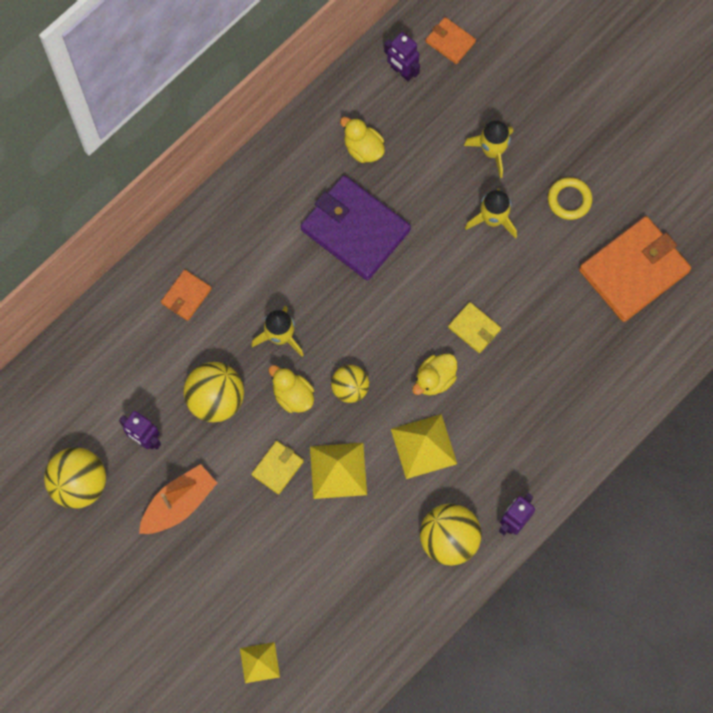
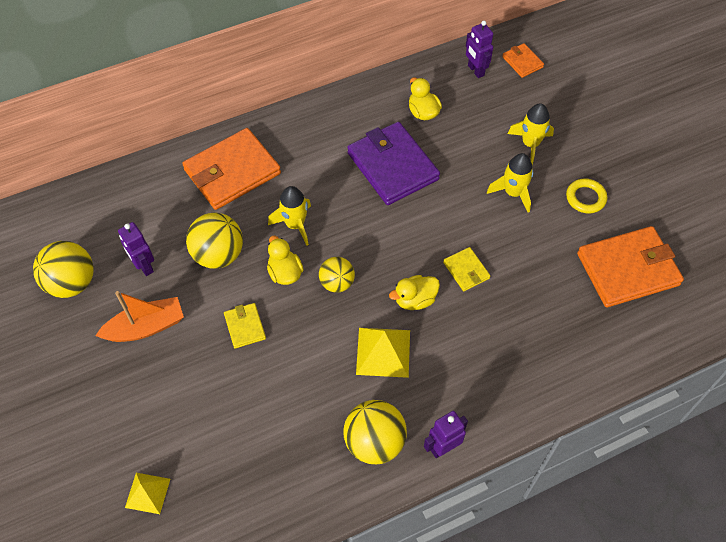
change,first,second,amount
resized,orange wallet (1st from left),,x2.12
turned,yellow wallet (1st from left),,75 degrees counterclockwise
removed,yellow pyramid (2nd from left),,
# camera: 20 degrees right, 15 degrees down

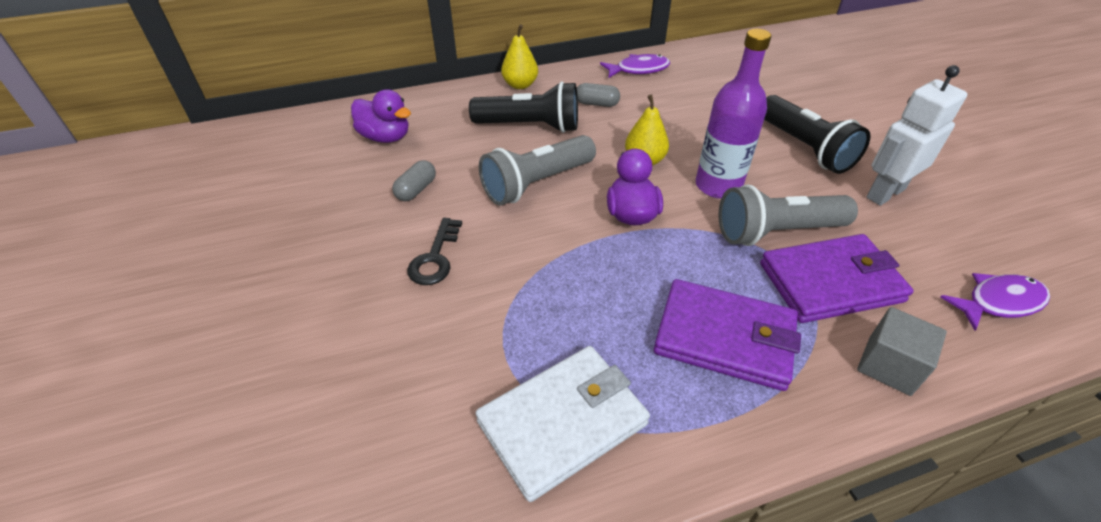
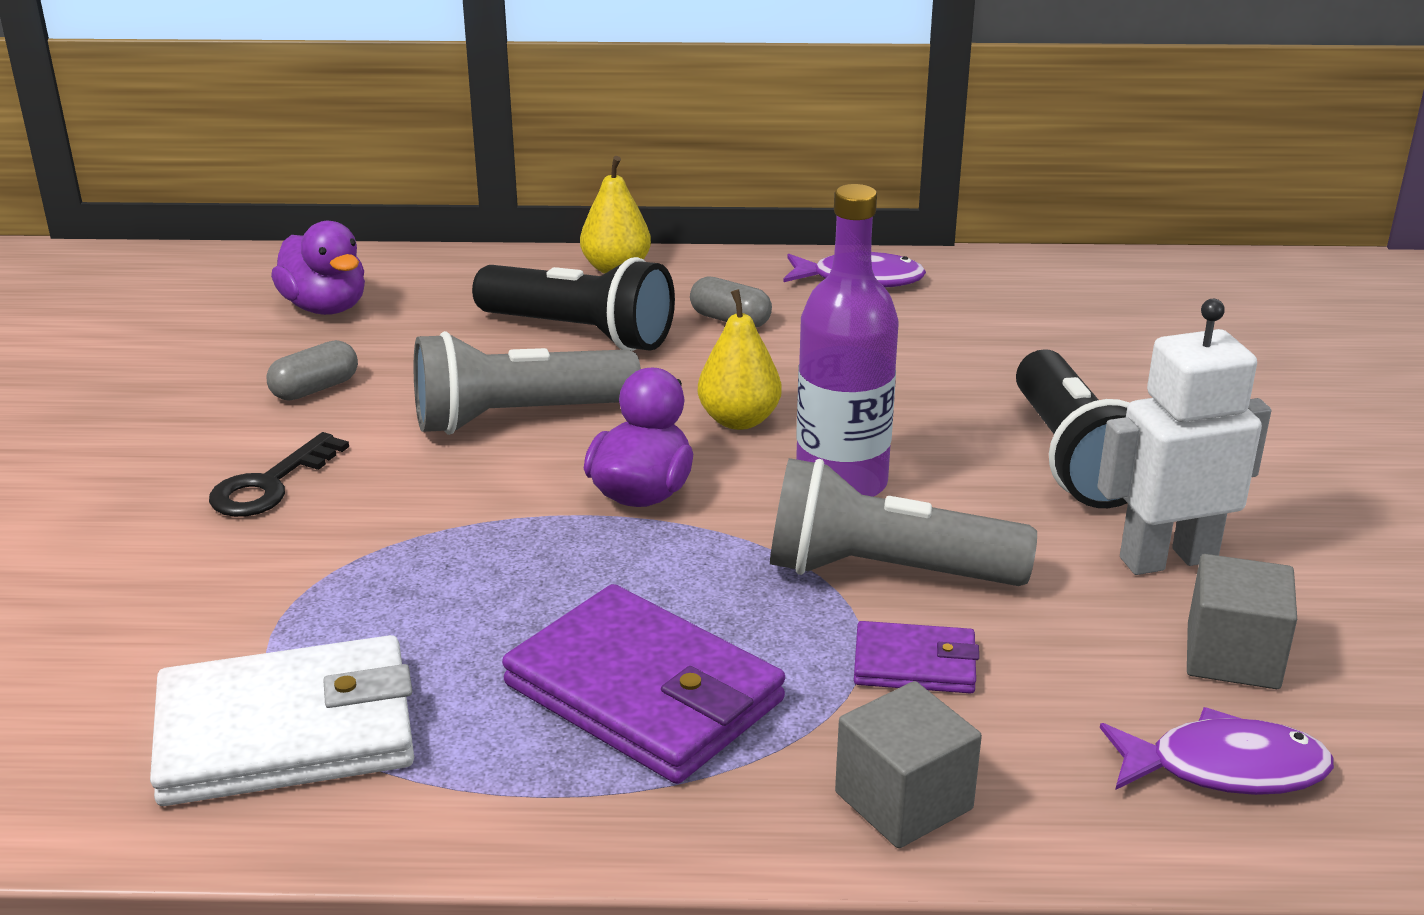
change,first,second,amount
resized,purple wallet (2nd from left),,x0.51
added,,grey cube (2nd from left),
# camera: 20 degrees right, 15 degrees down

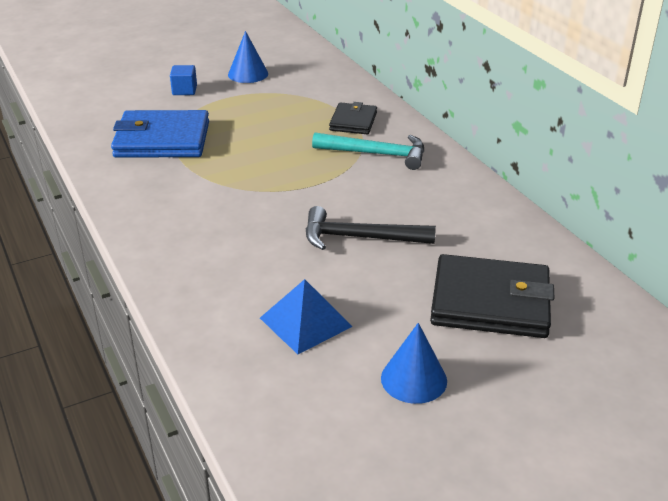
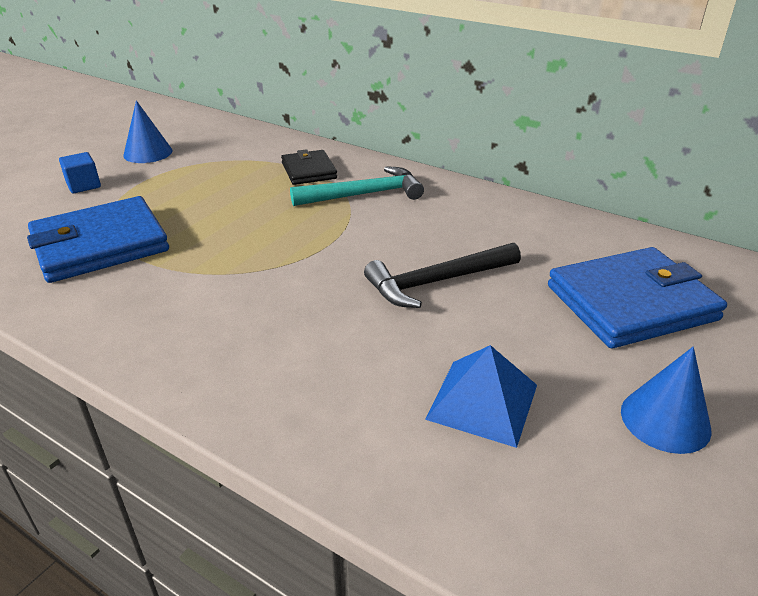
change,first,second,amount
recoloured,black wallet (2nd from left),blue wallet (2nd from left),
# camera: 30 degrees left, 0 degrees up

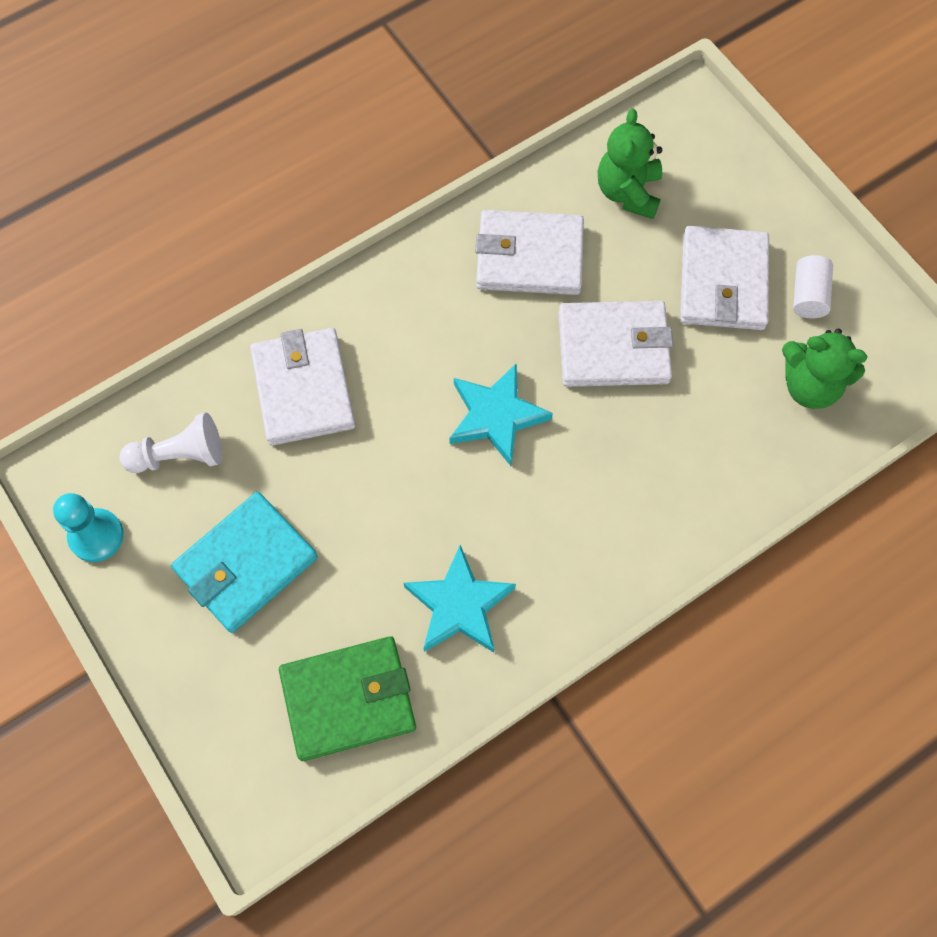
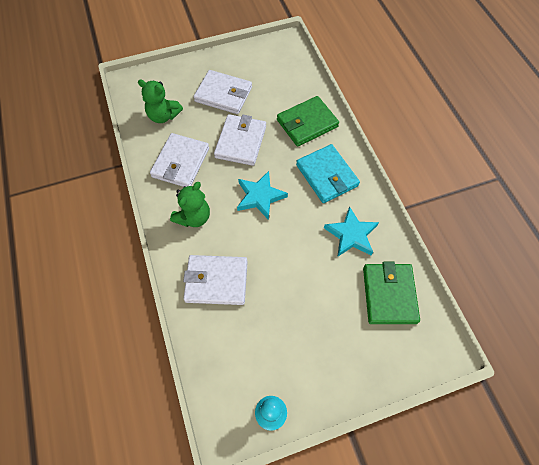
change,first,second,amount
removed,white pawn,,
moved,turquoise wallet,,
moved,green teddy bear (2nd from left),,
removed,white cylinder,,
added,,green wallet (1st from left),
# camera: 75 degrees left, 5 degrees down

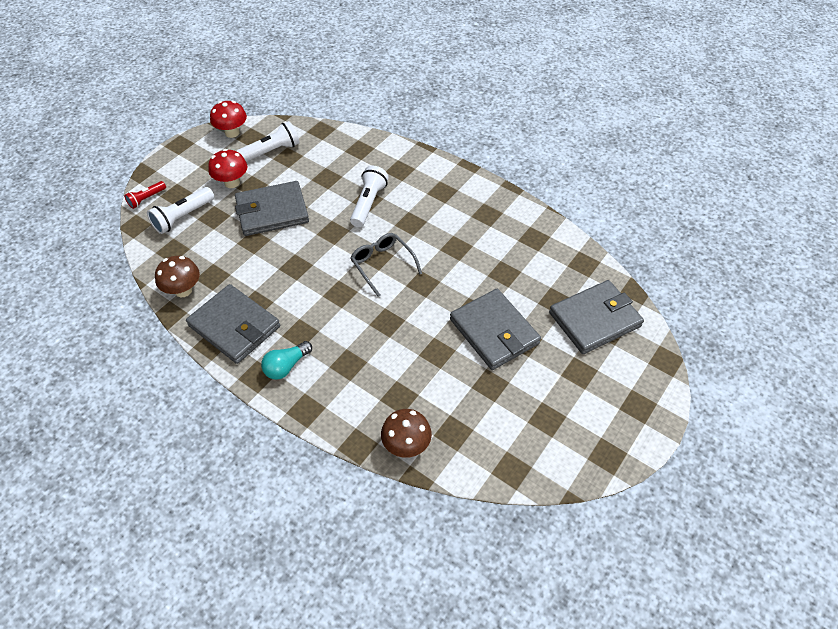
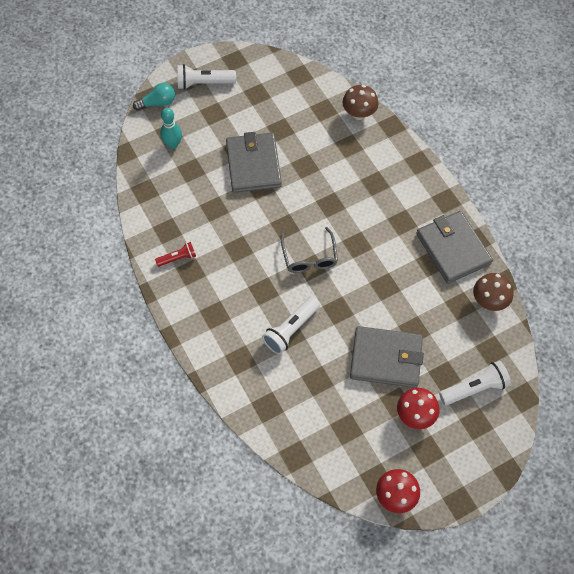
change,first,second,amount
moved,red flashlight,,
moved,white flashlight (2nd from left in the first image),white flashlight (1st from left),
moved,turquoise light bulb,,
replaced,grey wallet (4th from left),turquoise bowling pin,
# camera: 155 degrees left, 10 degrees up

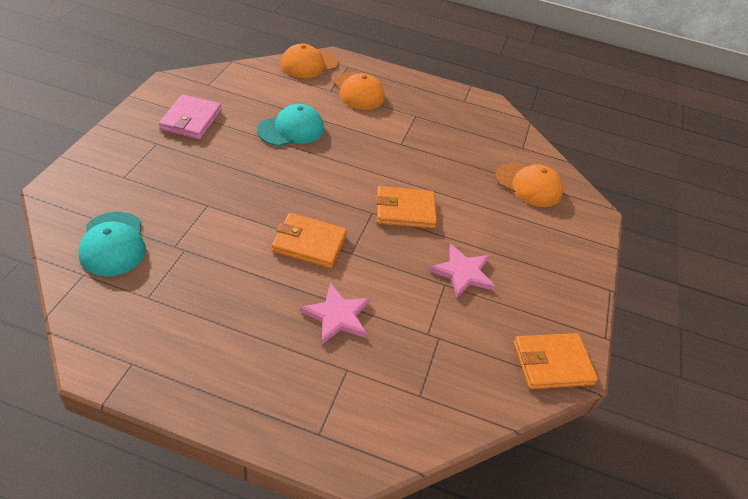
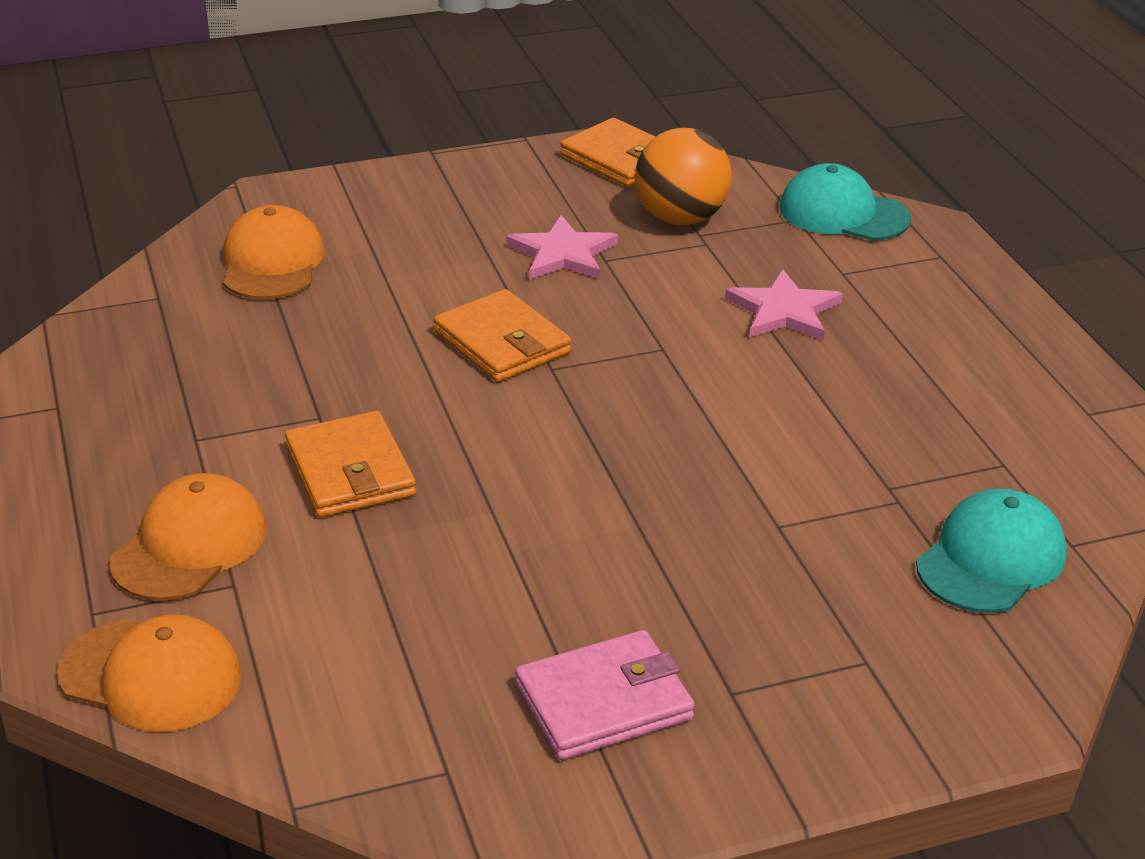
change,first,second,amount
moved,turquoise cap (2nd from left in the first image),turquoise cap (1st from left),
moved,orange wallet (1st from left),,
added,,orange ball,
# camera: 120 degrees left, 10 degrees down

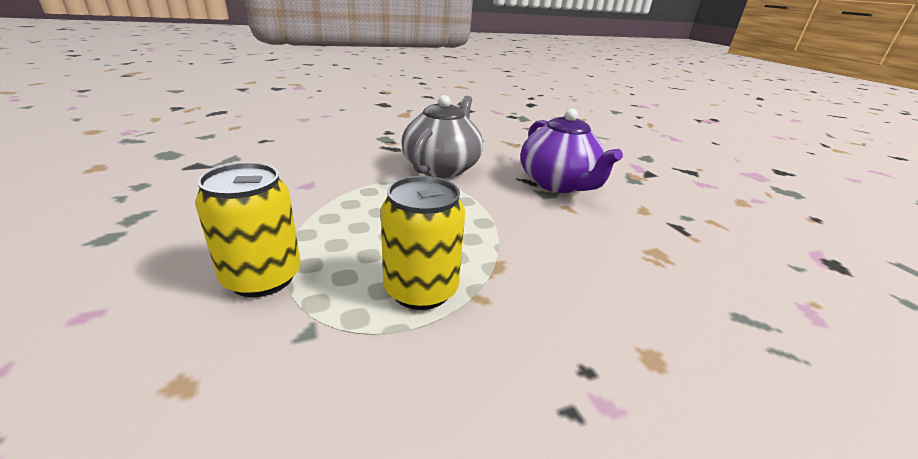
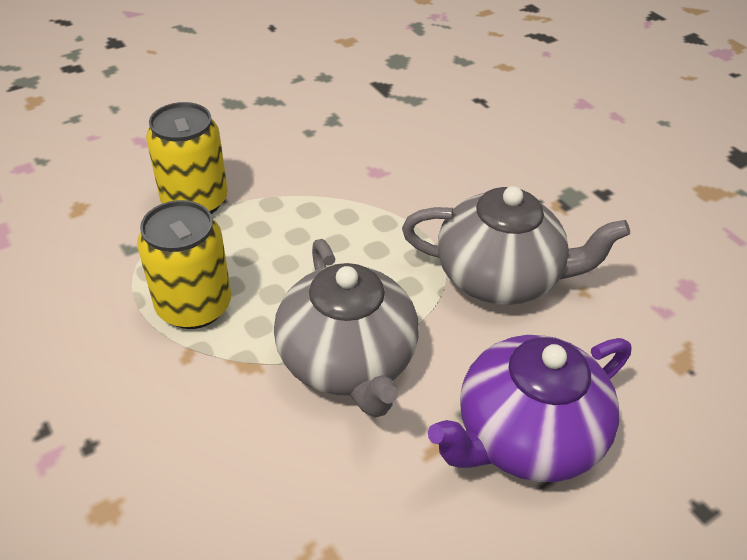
change,first,second,amount
added,,grey teapot (1st from left),
# camera: 80 degrees right, 15 degrees up

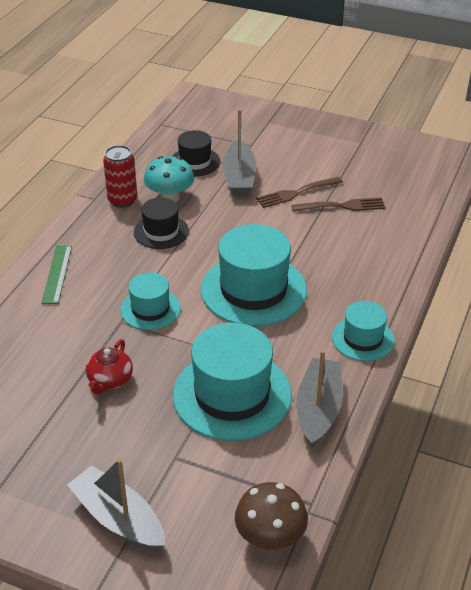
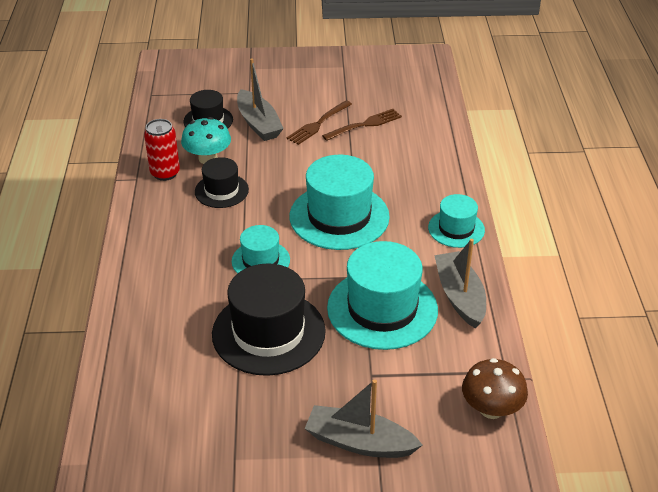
change,first,second,amount
removed,green ruler,,
replaced,red teapot,black hat (3rd from left),
# camera: 25 degrees left, 0 degrees up

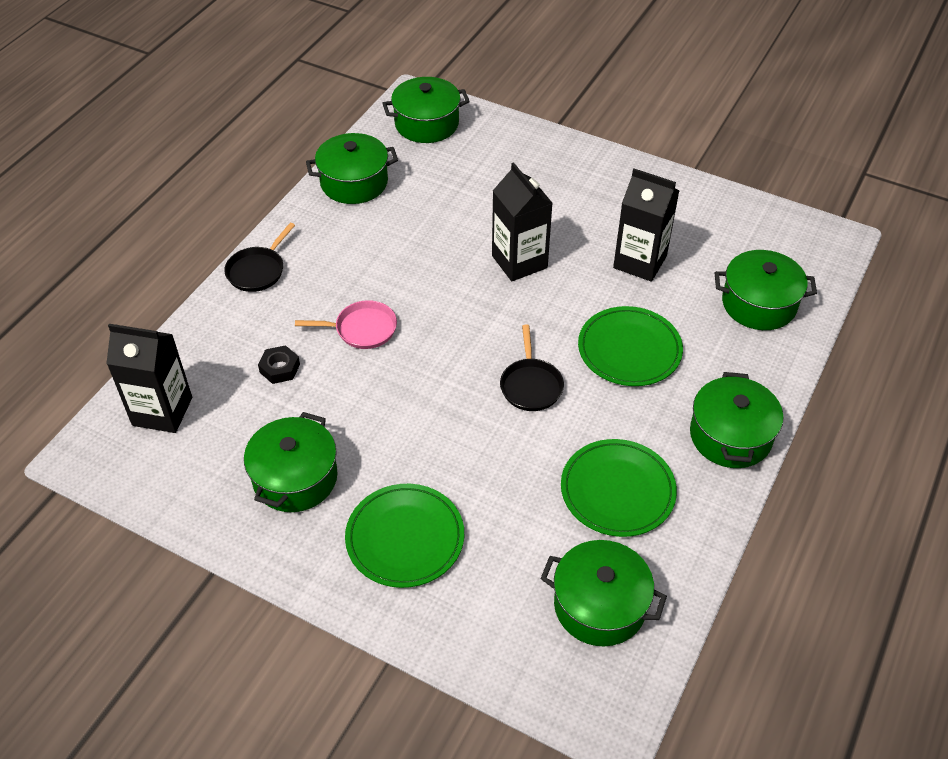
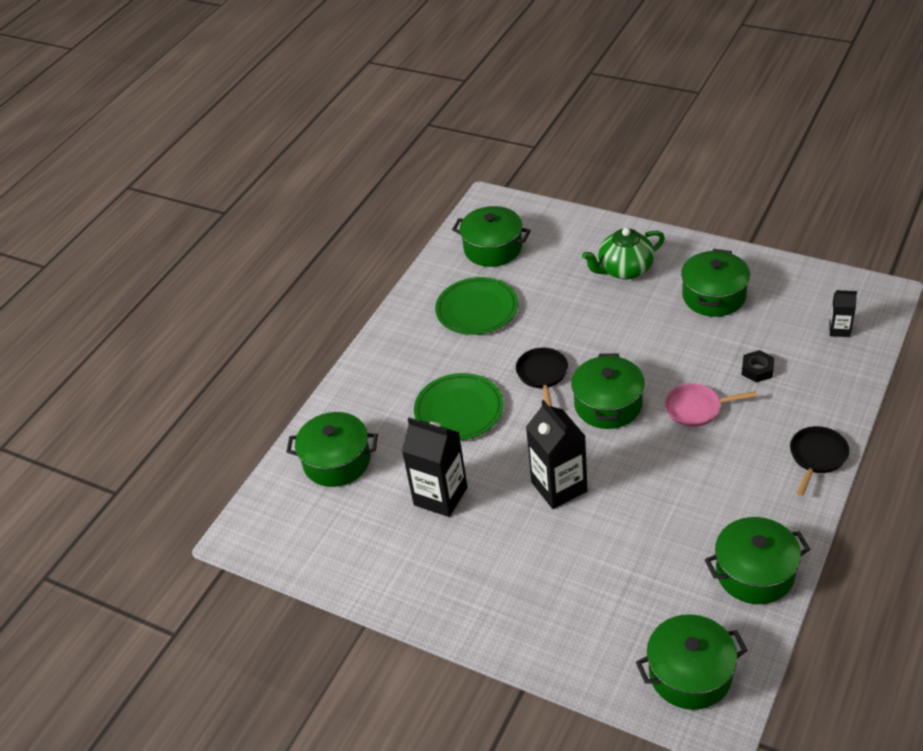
change,first,second,amount
resized,black carton (1st from left in the first image),black carton (3rd from left),x0.52
replaced,green plate (1st from left),green teapot,
moved,green pot (5th from left in the first image),green pot (3rd from left),
# camera: 175 degrees left, 5 degrees down

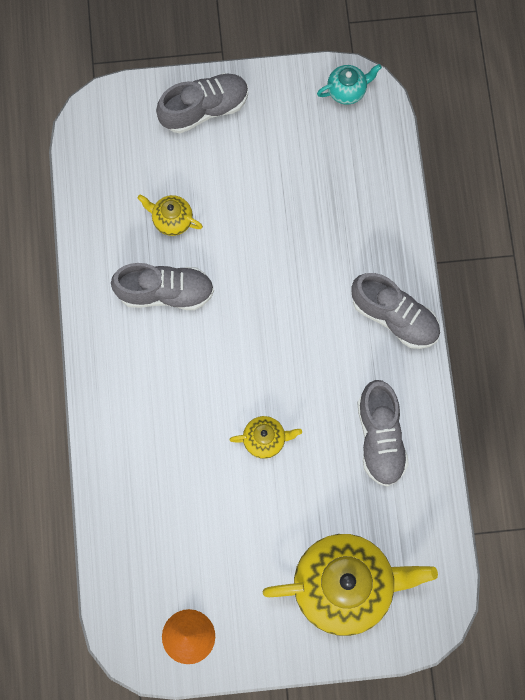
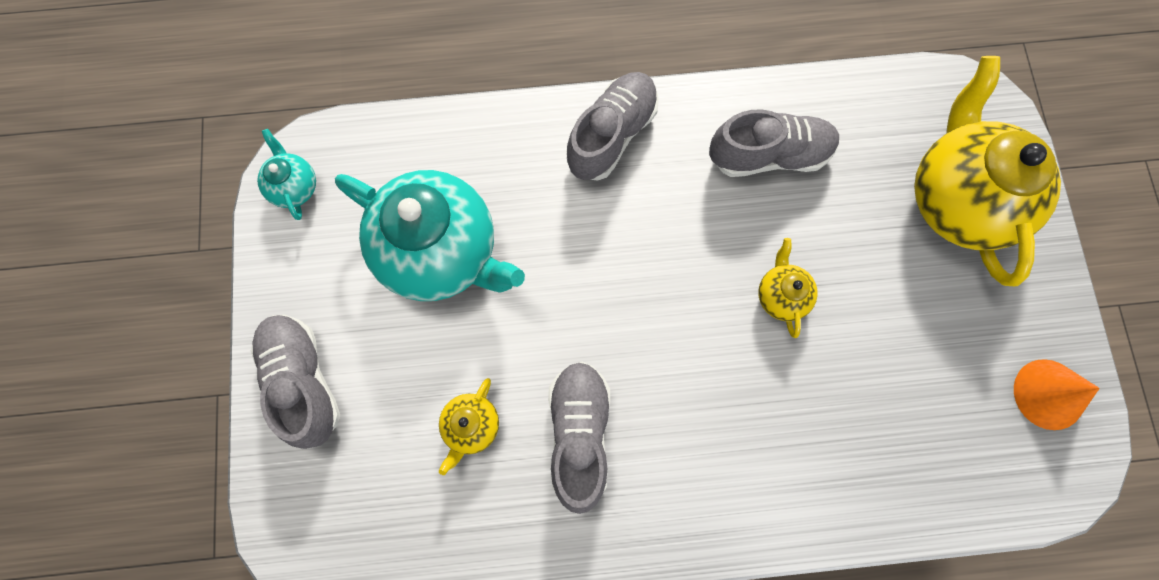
change,first,second,amount
added,,turquoise teapot (2nd from left),
# camera: 90 degrees left, 0 degrees up

